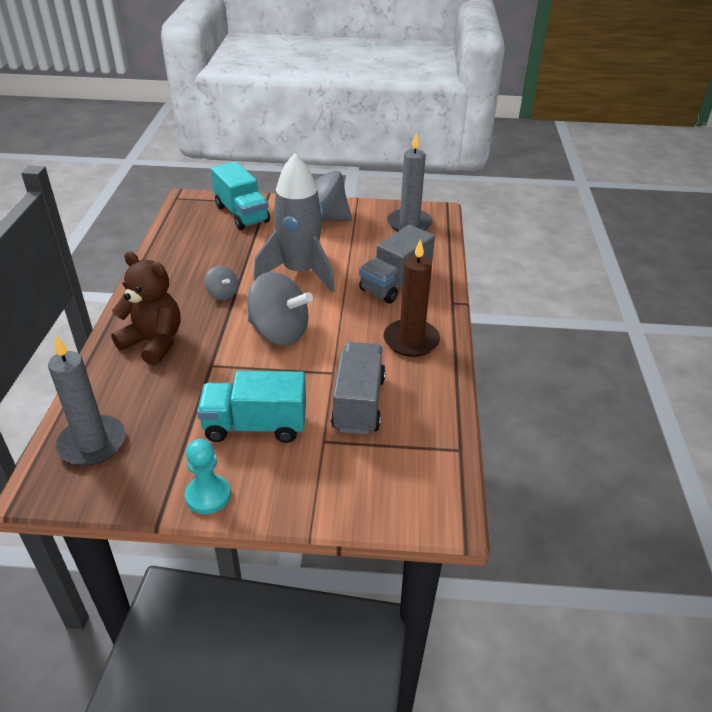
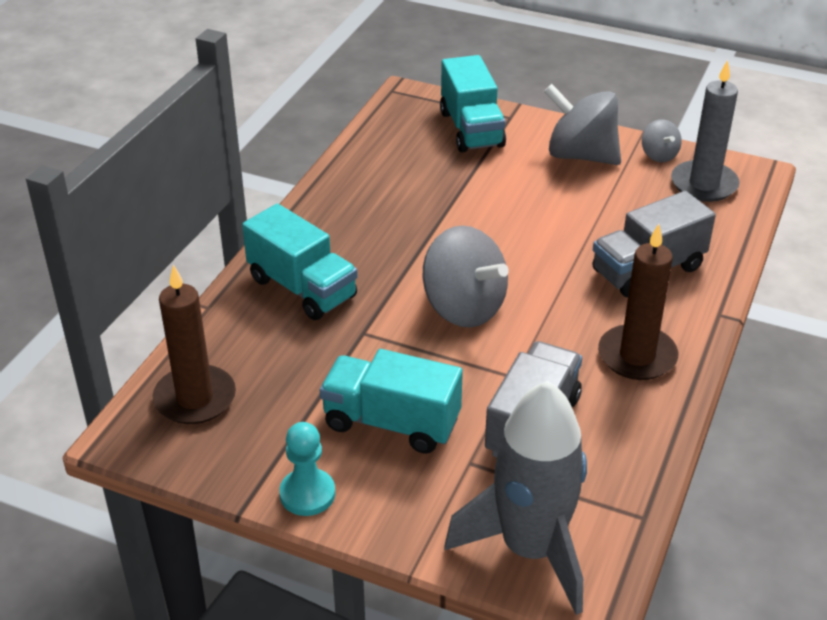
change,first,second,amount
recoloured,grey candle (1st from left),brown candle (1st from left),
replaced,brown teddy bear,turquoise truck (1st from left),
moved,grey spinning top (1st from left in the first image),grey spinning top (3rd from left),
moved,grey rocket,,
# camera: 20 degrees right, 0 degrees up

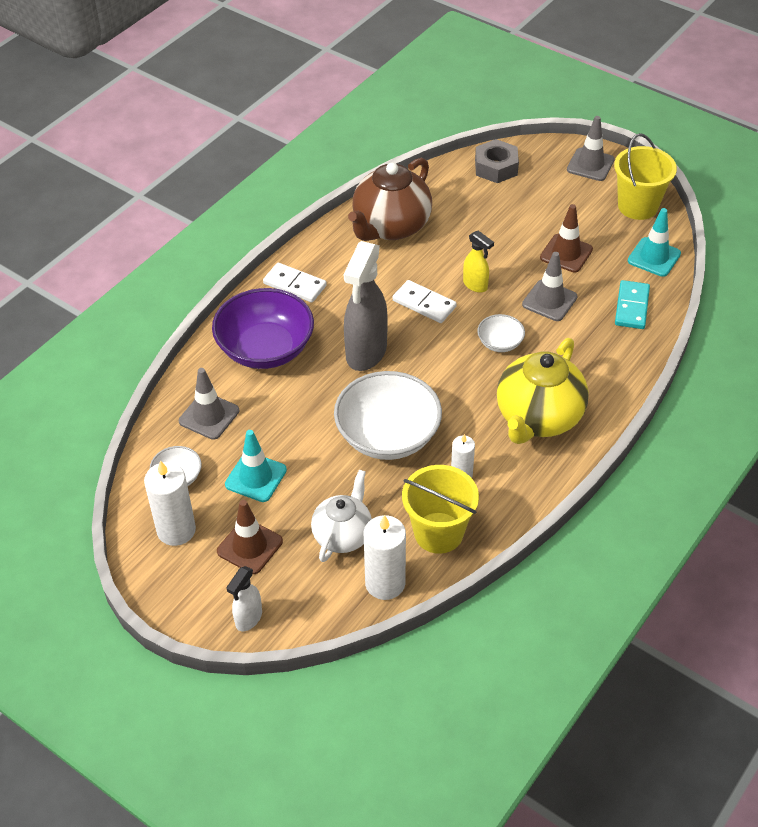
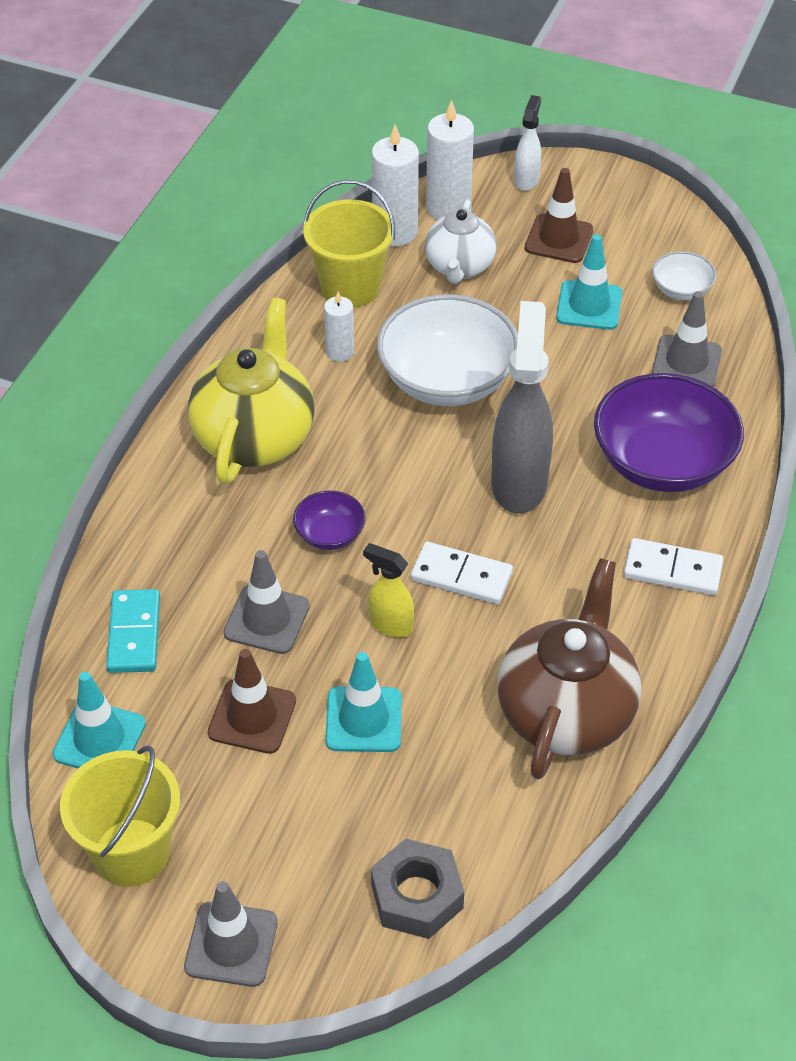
change,first,second,amount
moved,white candle (1st from left in the first image),white candle (3rd from left),
recoloured,white bowl (3rd from left),purple bowl (1st from left),
added,,turquoise traffic cone (2nd from left),
# camera: 165 degrees right, 0 degrees up

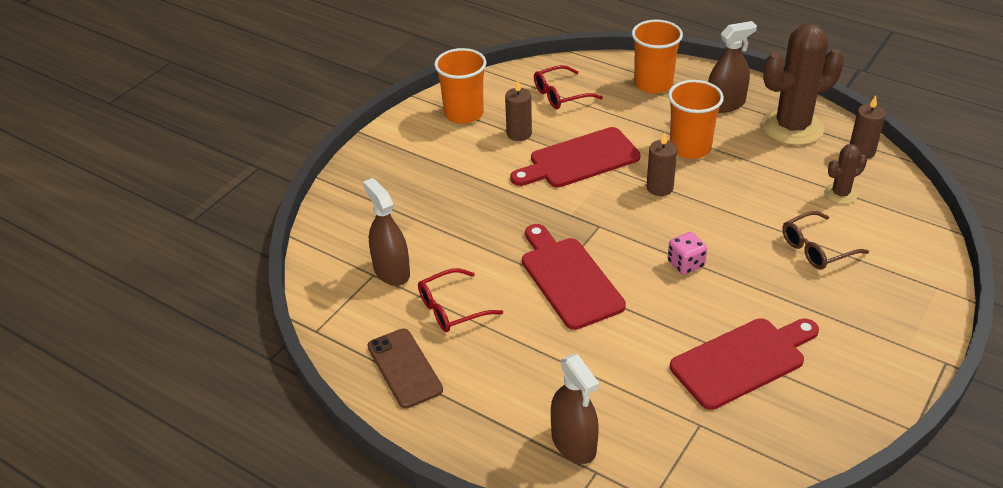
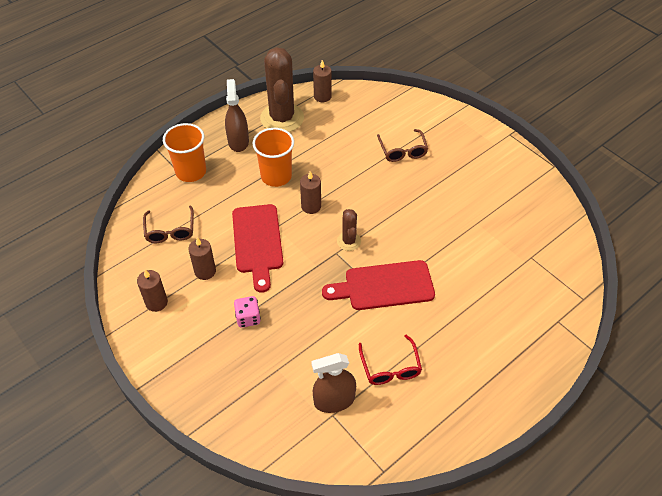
change,first,second,amount
removed,brown phone,,
replaced,orange cup (1st from left),brown candle (1st from left),
recoloured,red glasses (2nd from left),brown glasses (1st from left),
removed,brown spray bottle (2nd from left),,
moved,pink dice,,
removed,red cutting board (3rd from left),,
moved,brown cactus (2nd from left),,
# camera: 75 degrees left, 10 degrees up

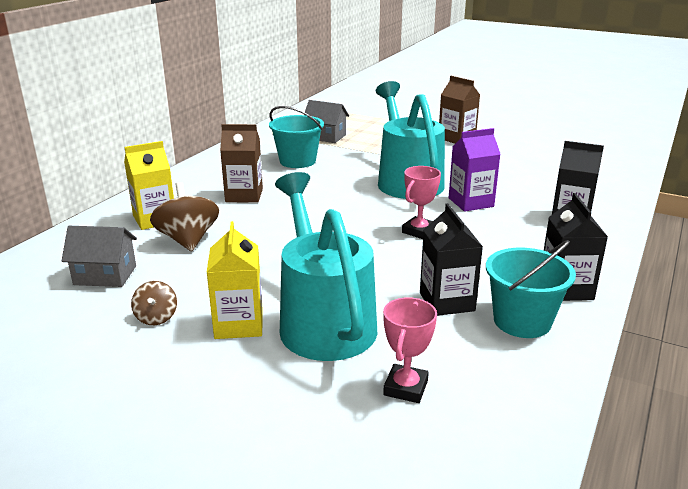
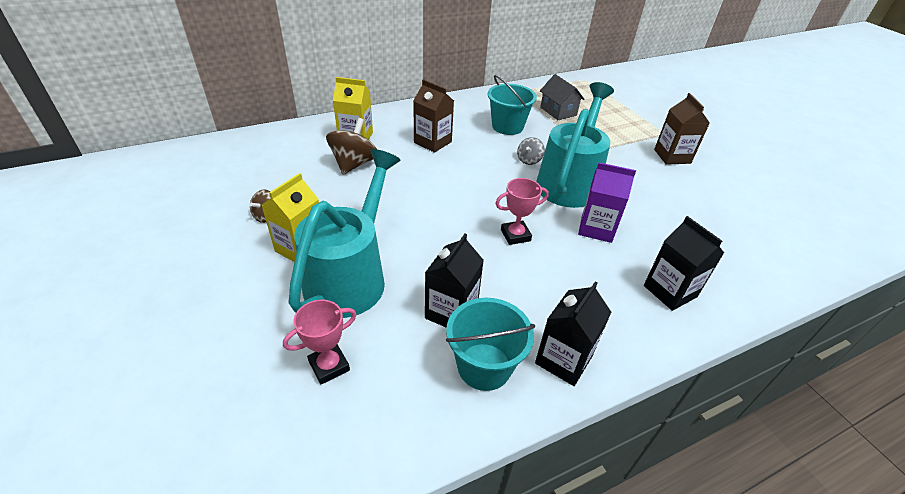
change,first,second,amount
removed,grey house (1st from left),,
added,,grey spinning top,
# camera: 35 degrees right, 15 degrees up

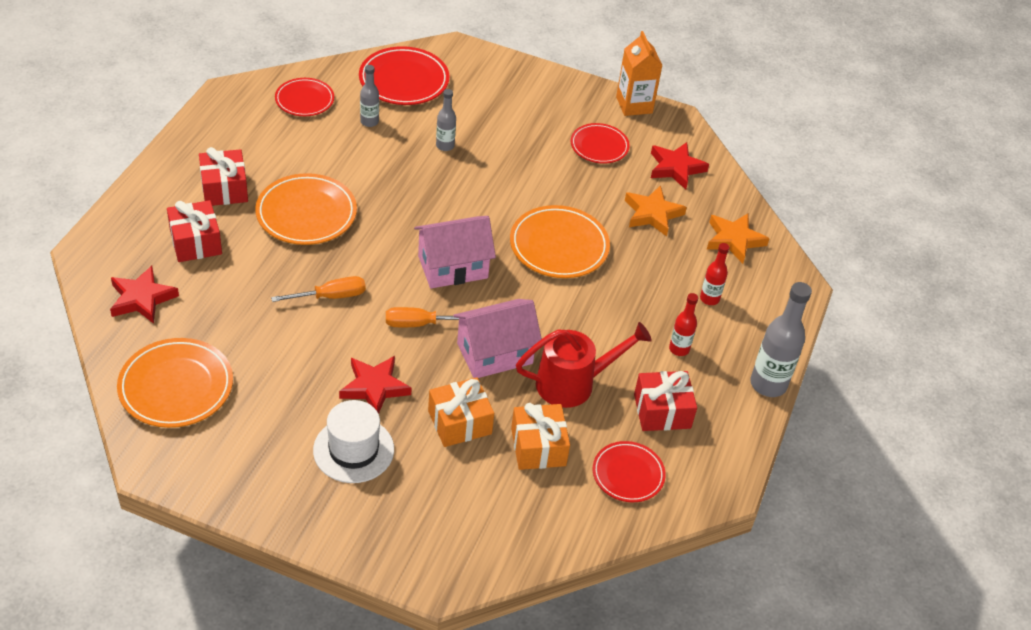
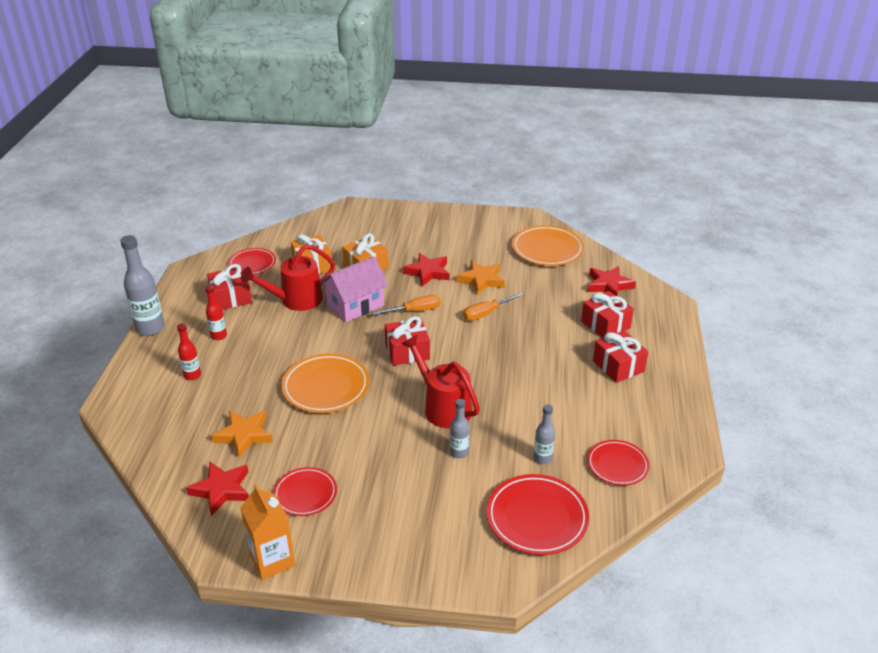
change,first,second,amount
removed,orange plate (2nd from left),,
removed,white hat,,
replaced,pink house (1st from left),red gift (2nd from left),
moved,orange star (2nd from left),,
added,,red watering can (2nd from left),
# camera: 170 degrees right, 10 degrees down

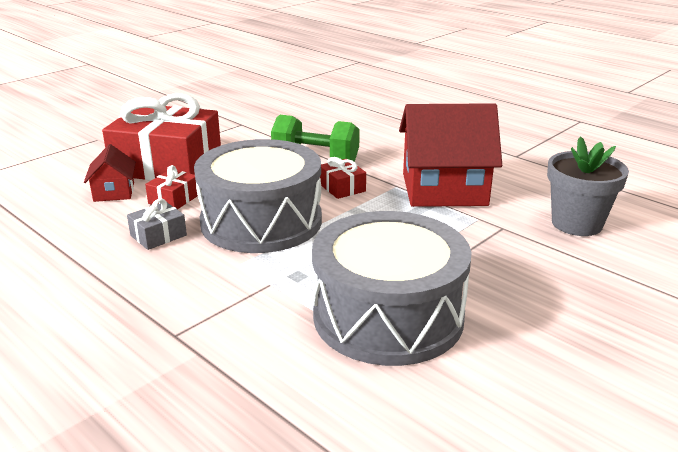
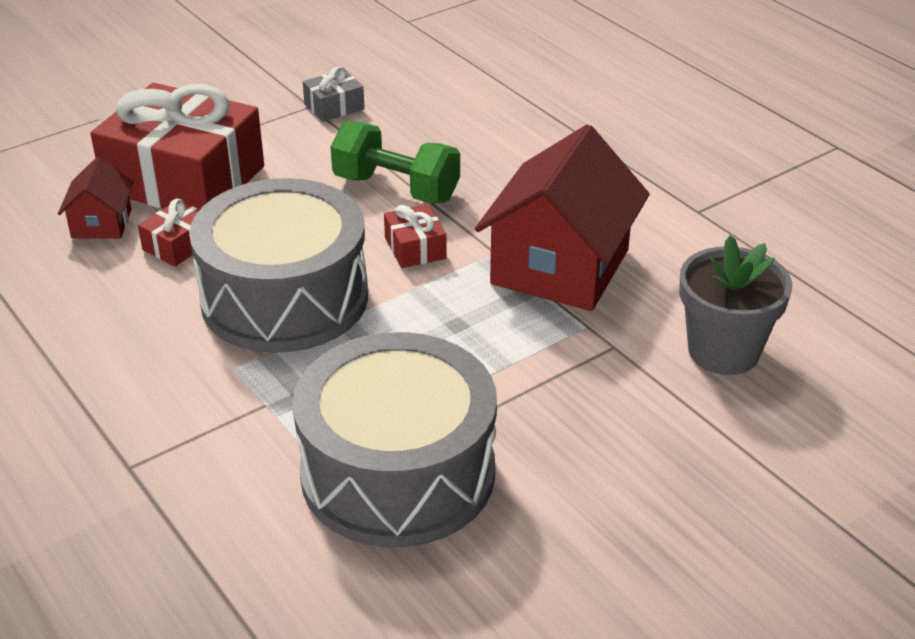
change,first,second,amount
moved,grey gift,,
turned,red house (2nd from left),,75 degrees counterclockwise
# camera: 10 degrees right, 10 degrees up

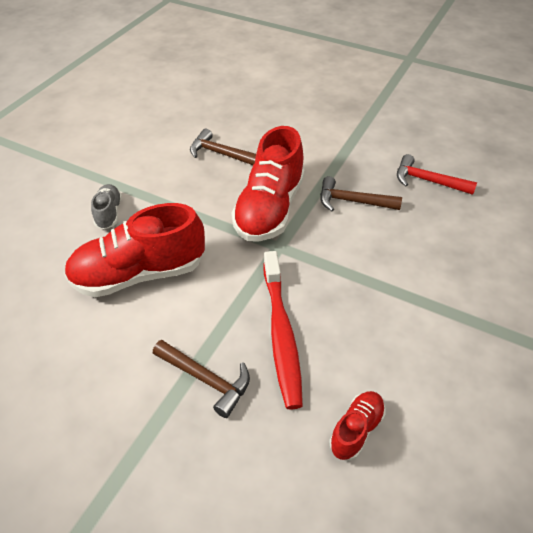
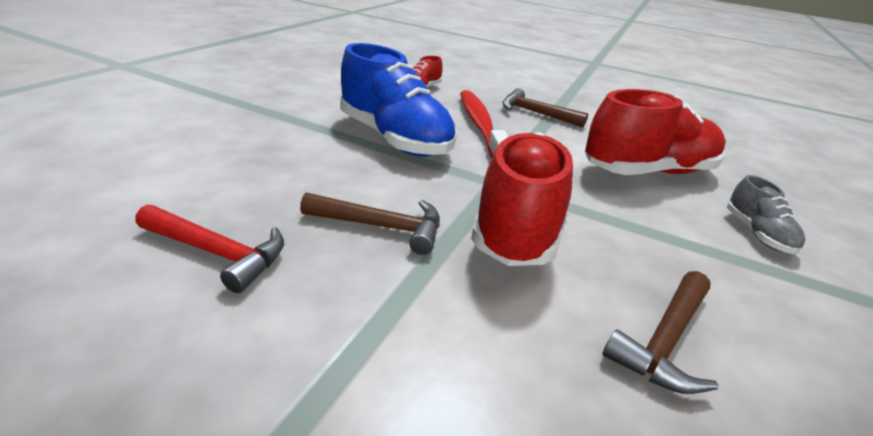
change,first,second,amount
turned,brown hammer (2nd from left in the first image),brown hammer (3rd from left),105 degrees clockwise
added,,blue shoe,
# camera: 175 degrees right, 15 degrees down

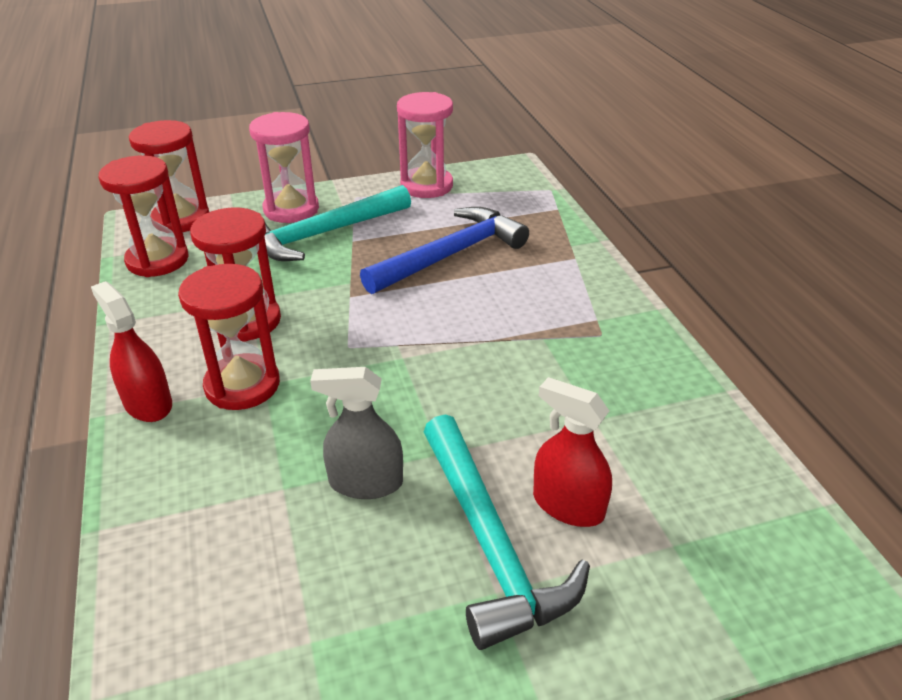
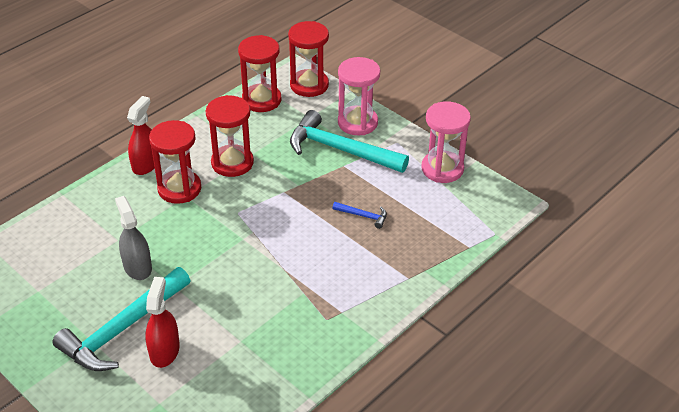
change,first,second,amount
resized,blue hammer,,x0.42
# camera: 60 degrees right, 5 degrees up

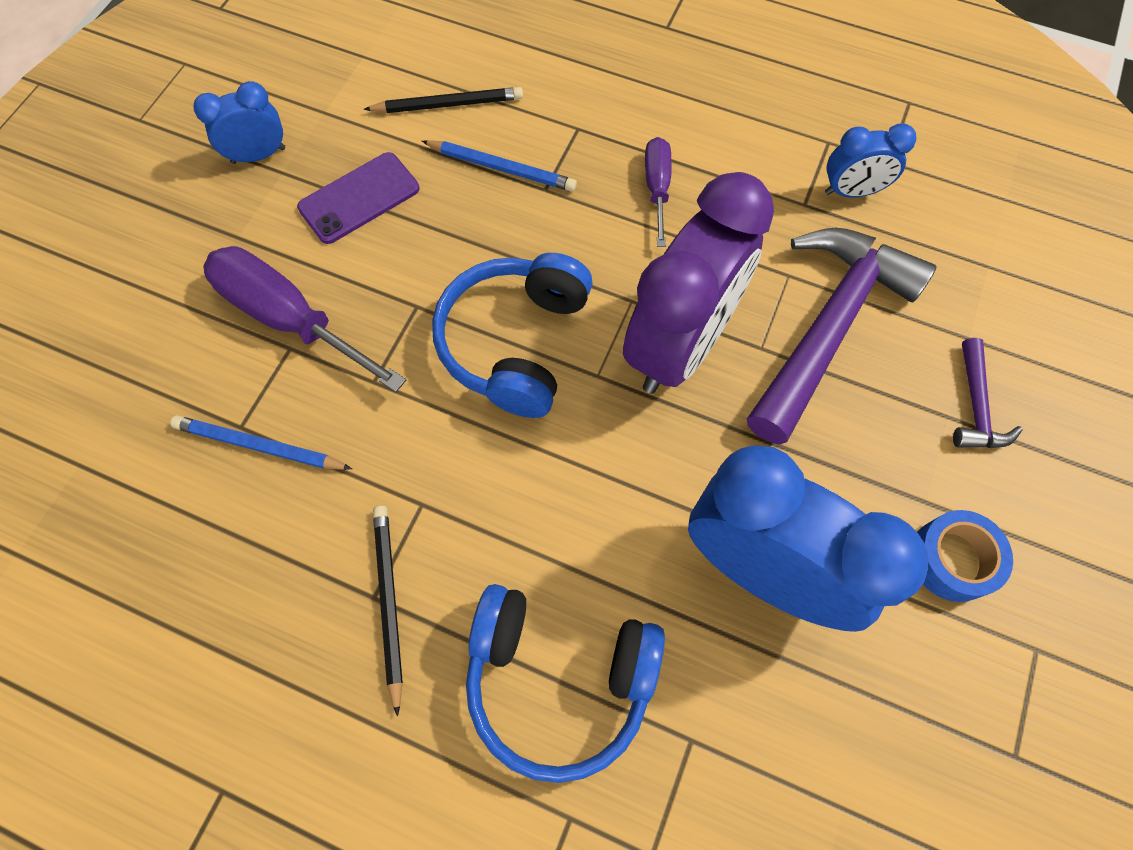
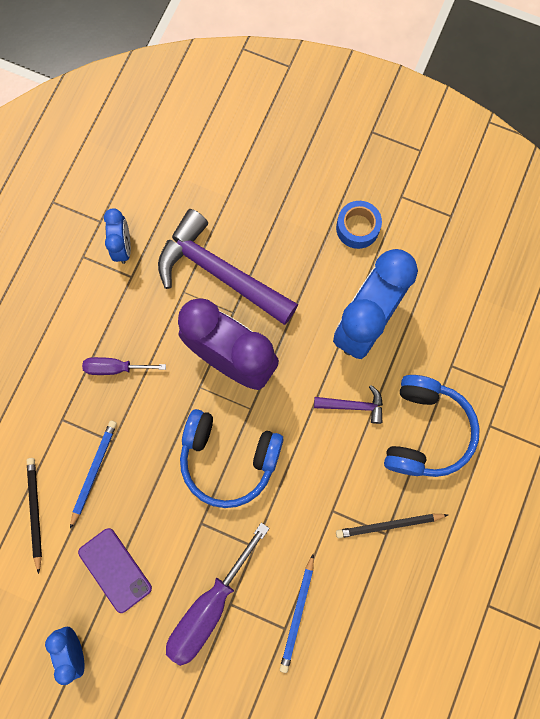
change,first,second,amount
moved,purple hammer (2nd from left),,
# camera: 90 degrees left, 10 degrees up

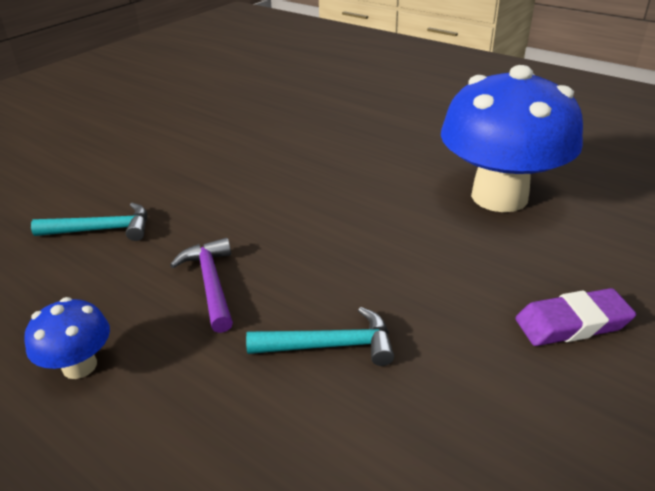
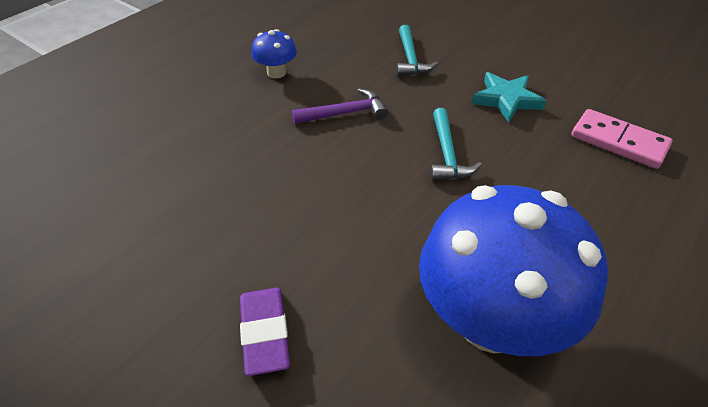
change,first,second,amount
moved,turquoise hammer (2nd from left),,
added,,turquoise star,
added,,pink domino,
# camera: 90 degrees right, 10 degrees up

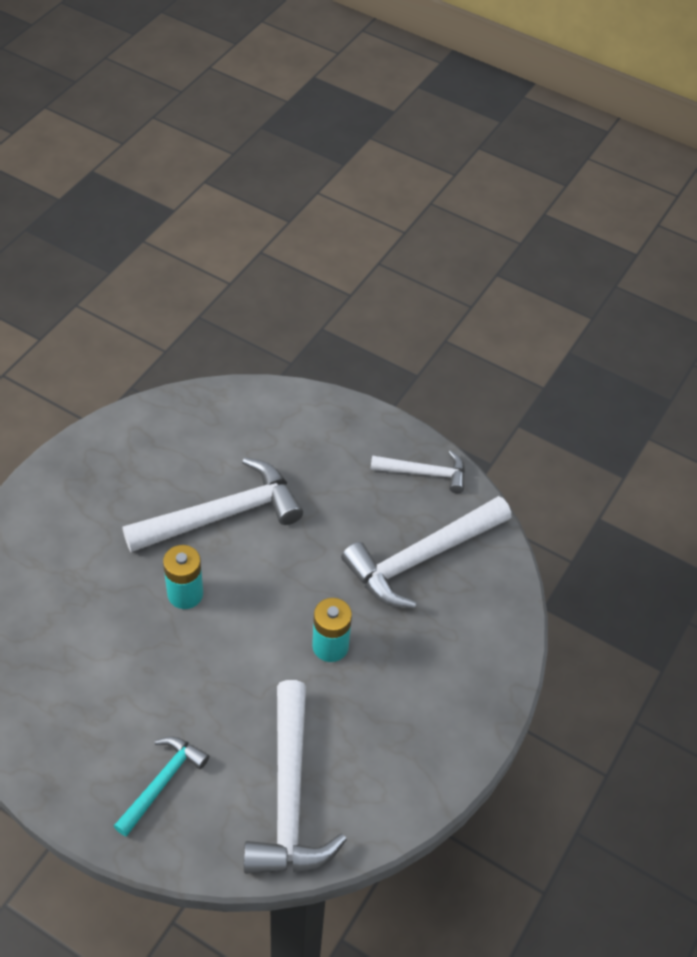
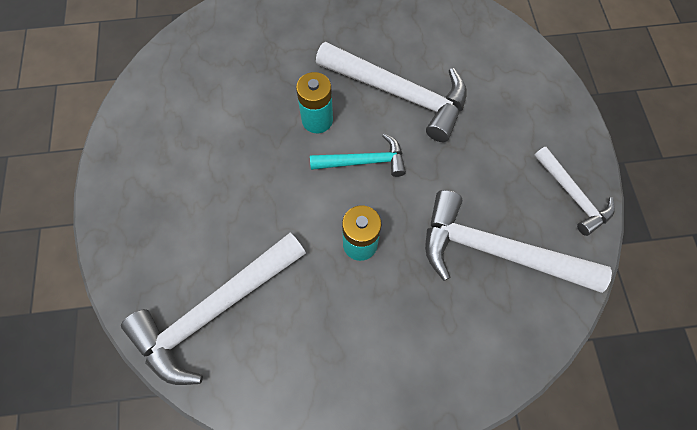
change,first,second,amount
moved,turquoise hammer,,
# camera: 55 degrees right, 15 degrees up

